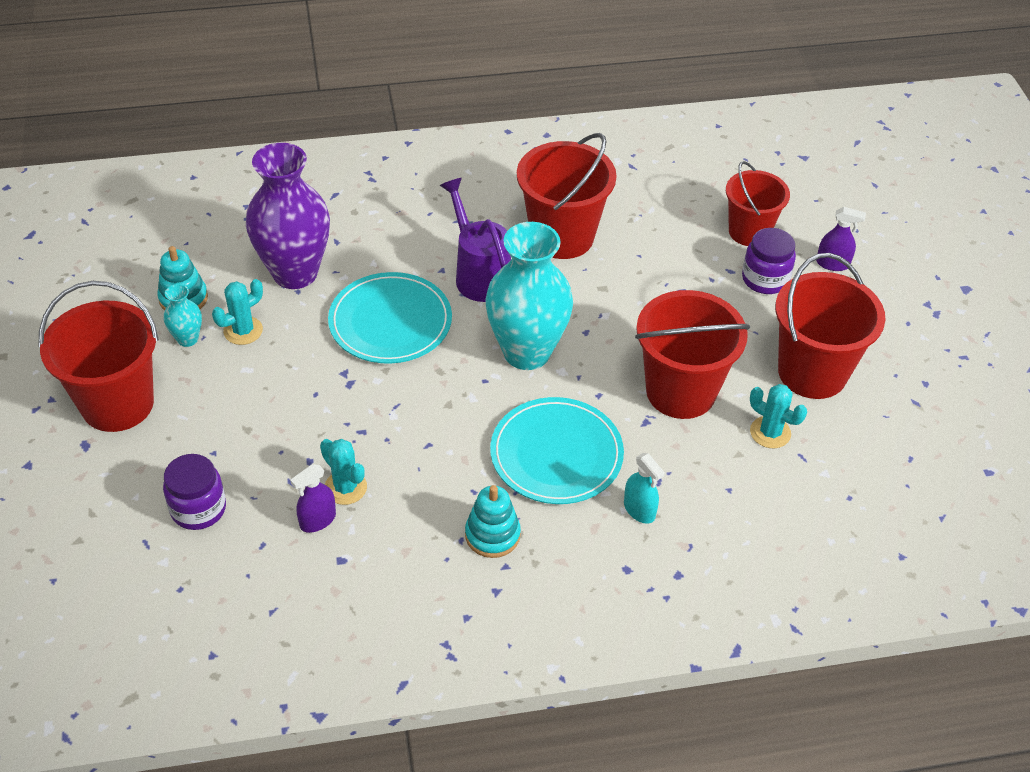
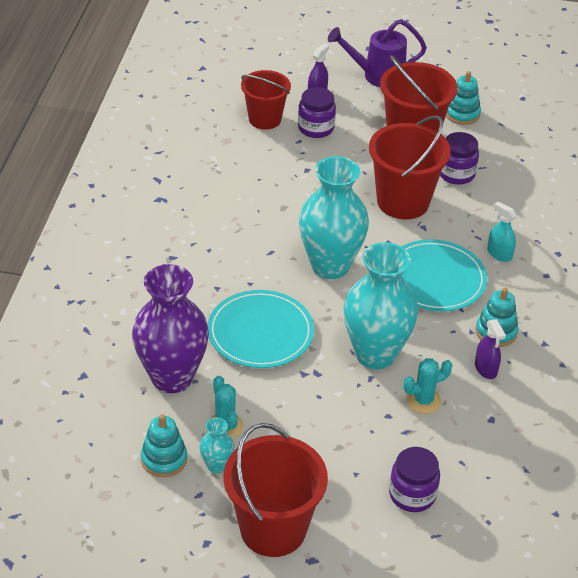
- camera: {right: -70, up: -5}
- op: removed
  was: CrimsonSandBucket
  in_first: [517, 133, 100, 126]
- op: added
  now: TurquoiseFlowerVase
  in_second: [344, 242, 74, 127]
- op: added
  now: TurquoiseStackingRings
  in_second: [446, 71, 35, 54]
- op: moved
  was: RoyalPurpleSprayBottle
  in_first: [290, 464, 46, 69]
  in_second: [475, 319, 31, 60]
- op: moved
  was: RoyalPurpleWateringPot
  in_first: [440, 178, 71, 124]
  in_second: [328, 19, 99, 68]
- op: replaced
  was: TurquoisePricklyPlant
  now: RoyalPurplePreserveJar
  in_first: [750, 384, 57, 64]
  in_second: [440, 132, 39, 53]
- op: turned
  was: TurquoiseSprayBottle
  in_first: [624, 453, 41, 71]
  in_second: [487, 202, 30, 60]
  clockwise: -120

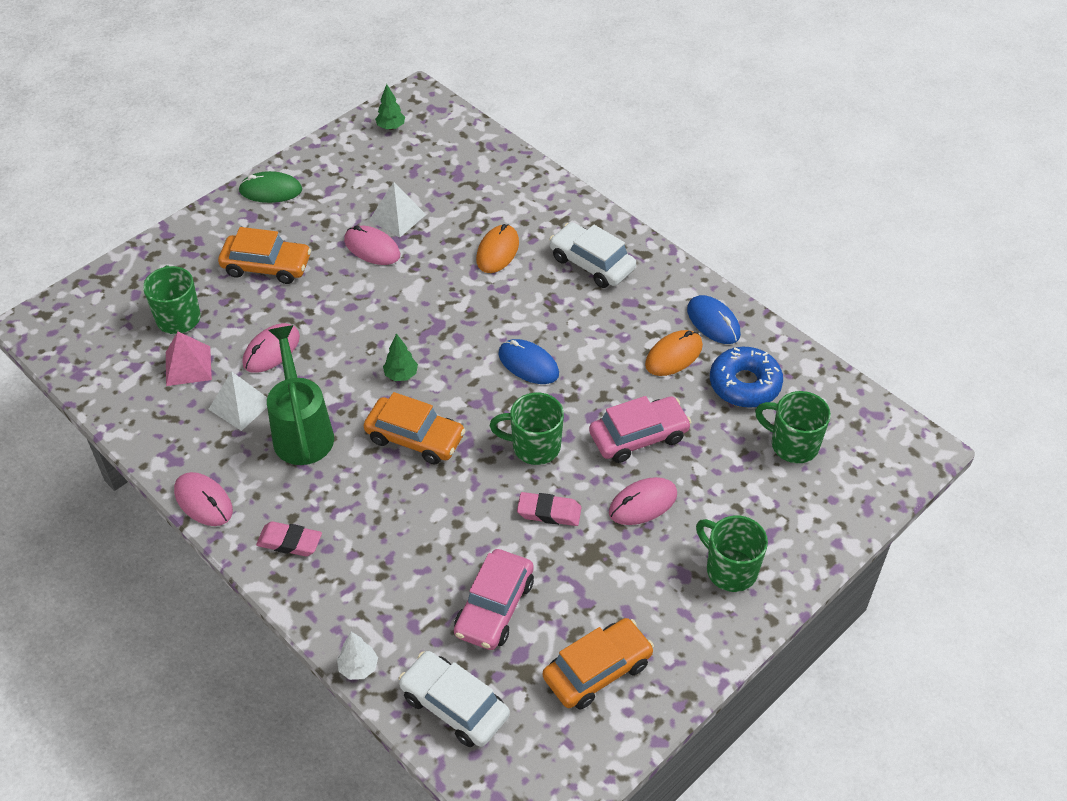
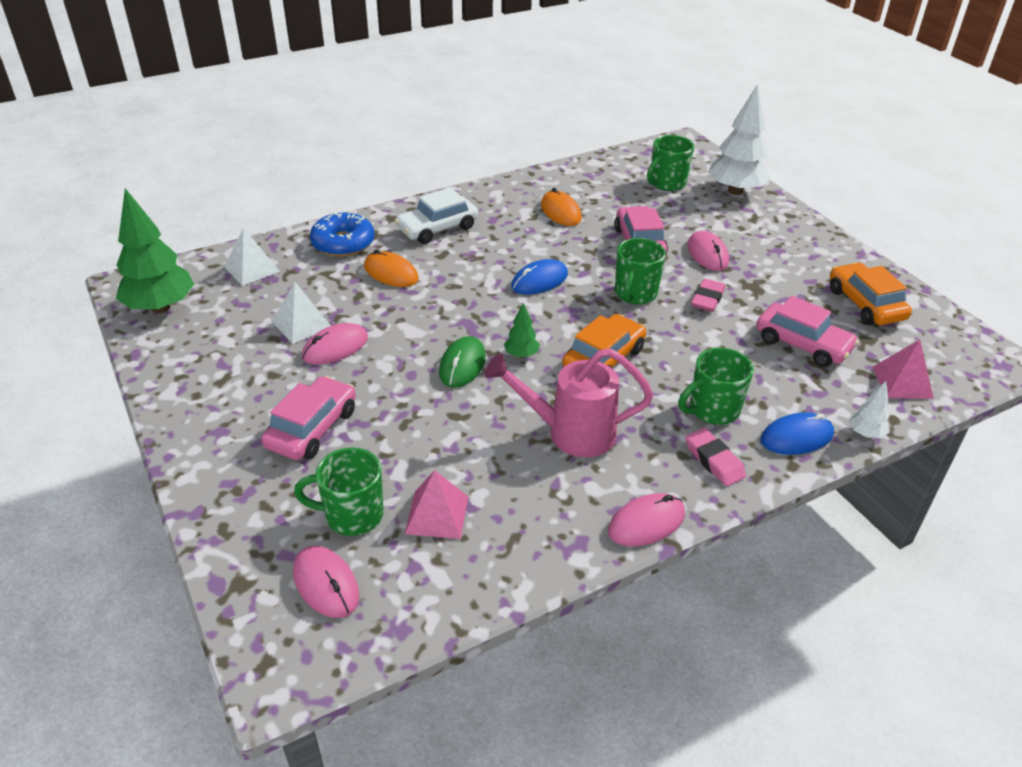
- camera: {right: -75, up: -10}
- op: added
  now: SnowWhiteTree
  in_second: [708, 84, 63, 111]
- op: moved
  was: SnowWhitePyramid
  in_first: [208, 371, 59, 60]
  in_second: [224, 227, 56, 59]
- op: moved
  was: EmeraldMouse
  in_first: [239, 171, 63, 32]
  in_second: [439, 336, 47, 52]
- op: moved
  was: PinkMouse
  in_first: [242, 323, 58, 50]
  in_second: [293, 546, 66, 72]
- op: moved
  was: RoyalBlueMouse
  in_first: [687, 295, 54, 49]
  in_second: [760, 412, 74, 43]
- op: moved
  was: EmeraldMug
  in_first: [696, 515, 72, 77]
  in_second: [678, 348, 76, 77]
- op: moved
  was: RoyalBlueGlazedDonut
  in_first: [710, 347, 73, 61]
  in_second: [310, 212, 64, 45]
- op: replaced
  was: SnowWhiteCar
  now: PinkPyramid
  in_first: [399, 651, 111, 96]
  in_second: [872, 340, 62, 59]
- op: recoloured
  was: BrightOrangeCar
  now: PinkCar
  in_first: [218, 227, 93, 57]
  in_second: [261, 376, 95, 84]
- op: recoloured
  was: EmeraldWateringPot
  now: PinkWateringPot
  in_first: [267, 325, 67, 140]
  in_second: [485, 348, 168, 109]
- op: turned
  was: PinkPencilEraser
  in_first: [256, 521, 66, 35]
  in_second: [685, 428, 61, 58]
  clockwise: -60
- op: resized
  was: EmeraldTree
  in_first: [375, 84, 30, 46]
  in_second: [116, 188, 78, 125]
  ratio: 2.17

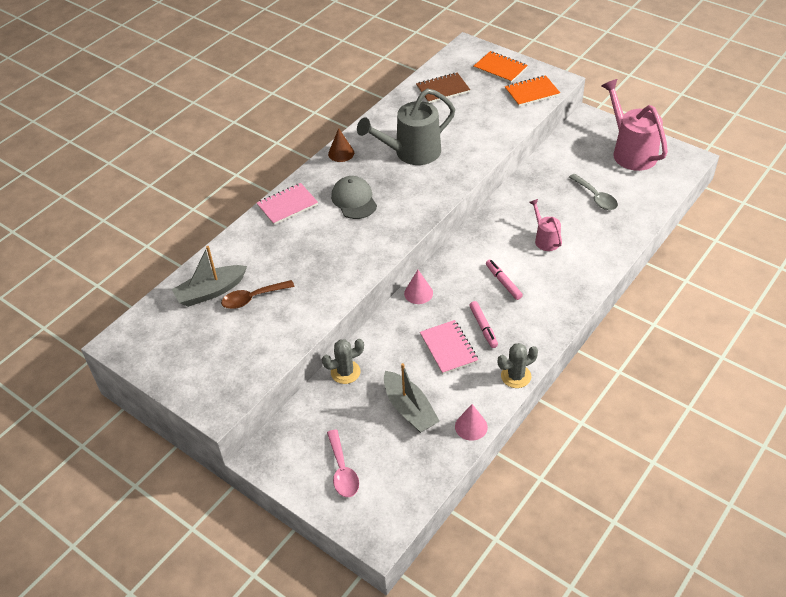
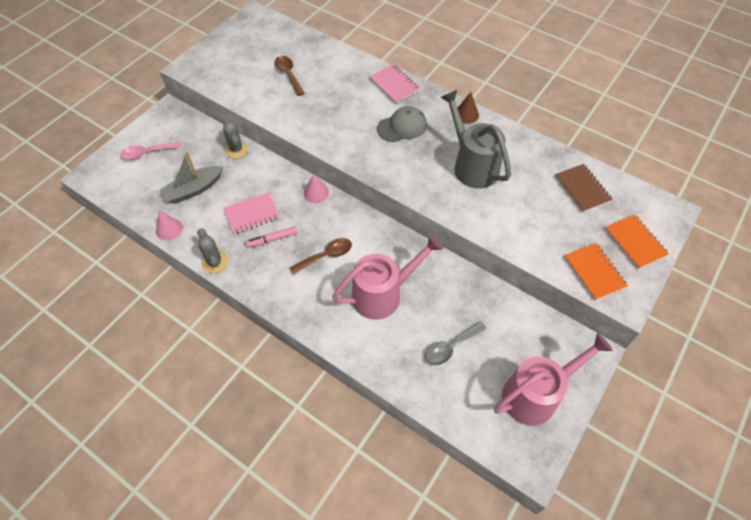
- camera: {right: 85, up: 10}
- op: removed
  was: GreyToyBoat
  in_first: [172, 246, 75, 61]
- op: replaced
  was: PinkMarkerPen
  now: RussetTablespoon
  in_first: [486, 259, 37, 41]
  in_second: [290, 238, 62, 36]
- op: turned
  was: BrightOrangeNotebook
  in_first: [474, 51, 54, 32]
  in_second: [605, 214, 64, 55]
  clockwise: -60
- op: resized
  was: PinkWateringPot
  in_first: [529, 199, 33, 52]
  in_second: [332, 234, 111, 86]
  ratio: 1.91

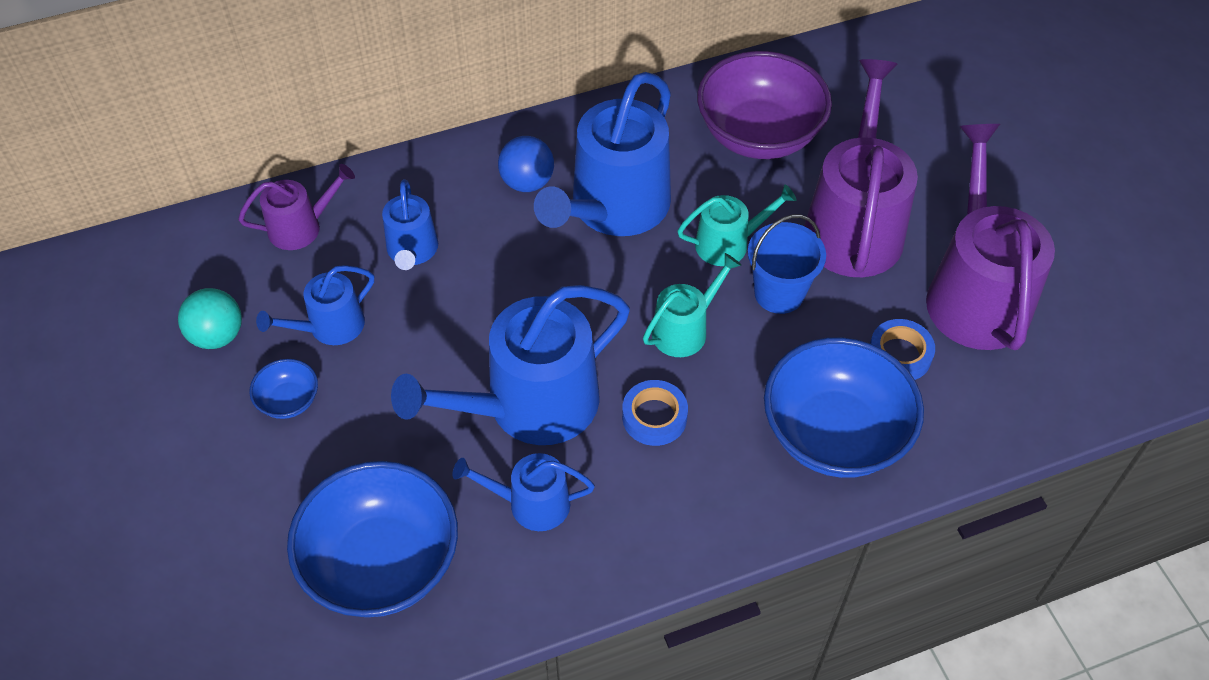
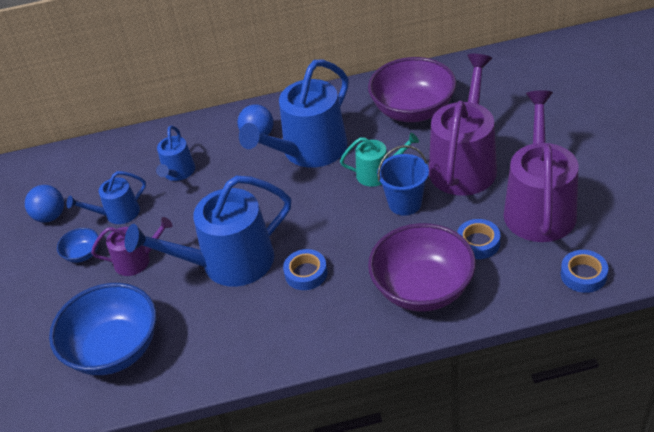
- camera: {right: 15, up: -10}
- op: removed
  was: RoyalBlueWateringPot
  in_first: [452, 453, 143, 78]
- op: removed
  was: TurquoiseWateringPot
  in_first: [643, 253, 98, 104]
- op: added
  now: RoyalBlueTape
  in_second: [561, 250, 47, 43]
- op: moved
  was: RoyalPurpleWateringPot
  in_first: [238, 164, 117, 86]
  in_second: [91, 217, 82, 59]
- op: recoloured
  was: TurquoiseSphere
  now: RoyalBlueSphere
  in_first: [178, 288, 64, 61]
  in_second: [25, 185, 39, 38]
- op: recoloured
  was: RoyalBlueServingBowl
  now: RoyalPurpleServingBowl
  in_first: [764, 337, 160, 141]
  in_second: [368, 223, 108, 89]

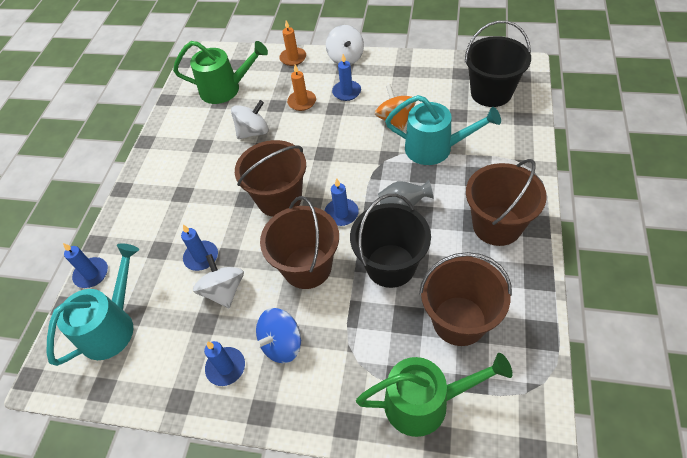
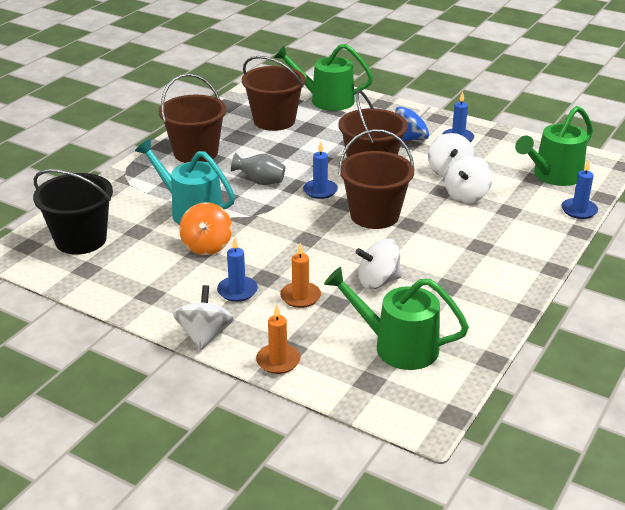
- camera: {right: -165, up: -20}
- op: removed
  was: EbonySandBucket
  in_first: [350, 194, 81, 94]
- op: replaced
  was: RoyalBluePillarCandle
  now: SnowWhiteWhirligig
  in_first: [181, 225, 37, 46]
  in_second: [445, 155, 48, 48]
- op: recoloured
  was: TurquoiseWateringPot
  now: EmeraldWateringPot
  in_first: [47, 243, 92, 123]
  in_second: [515, 106, 78, 80]

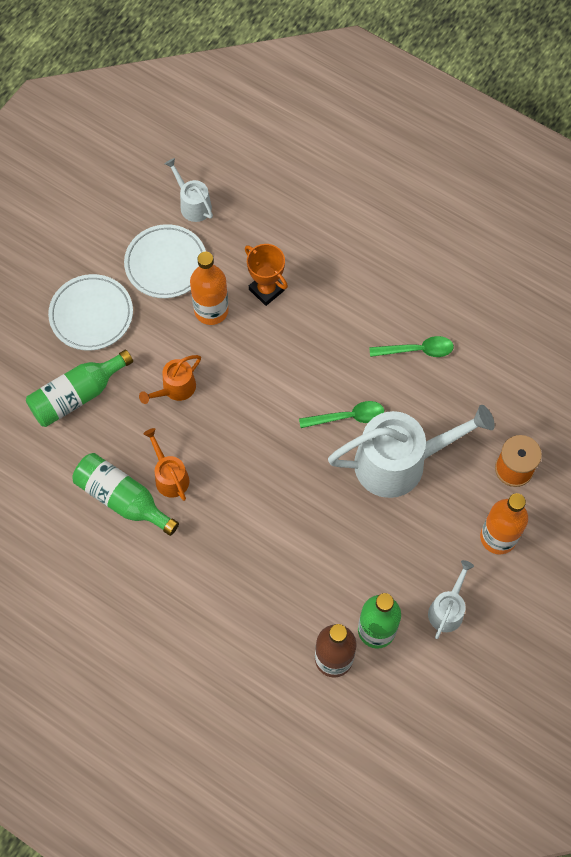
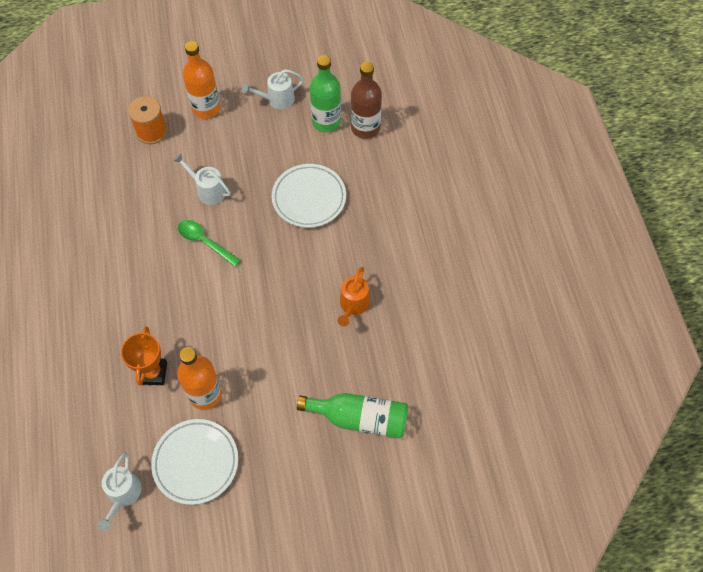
- camera: {right: -135, up: -5}
- op: removed
  was: EmeraldFlask
  in_first: [72, 453, 107, 83]
- op: removed
  was: BrightOrangeWateringPot
  in_first: [139, 355, 62, 49]
- op: removed
  was: EmeraldTablespoon
  in_first: [369, 336, 85, 21]
- op: moved
  was: SnowWhitePlate
  in_first: [48, 274, 85, 77]
  in_second: [272, 164, 74, 64]
- op: resized
  was: SnowWhiteWateringPot
  in_first: [328, 405, 167, 93]
  in_second: [173, 153, 58, 52]
  ratio: 0.49

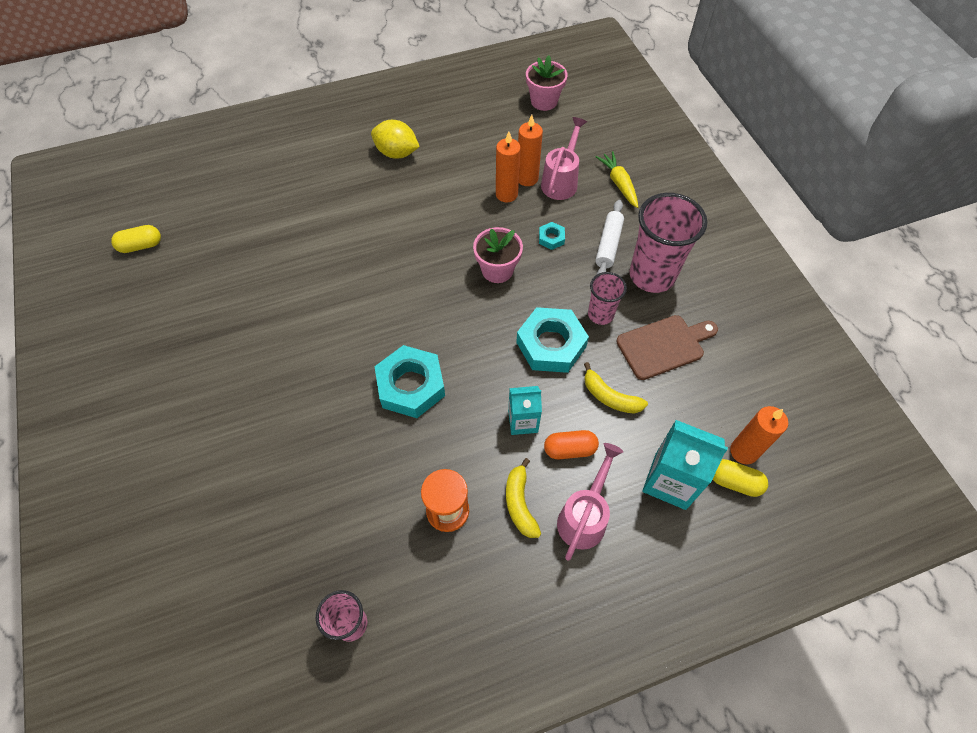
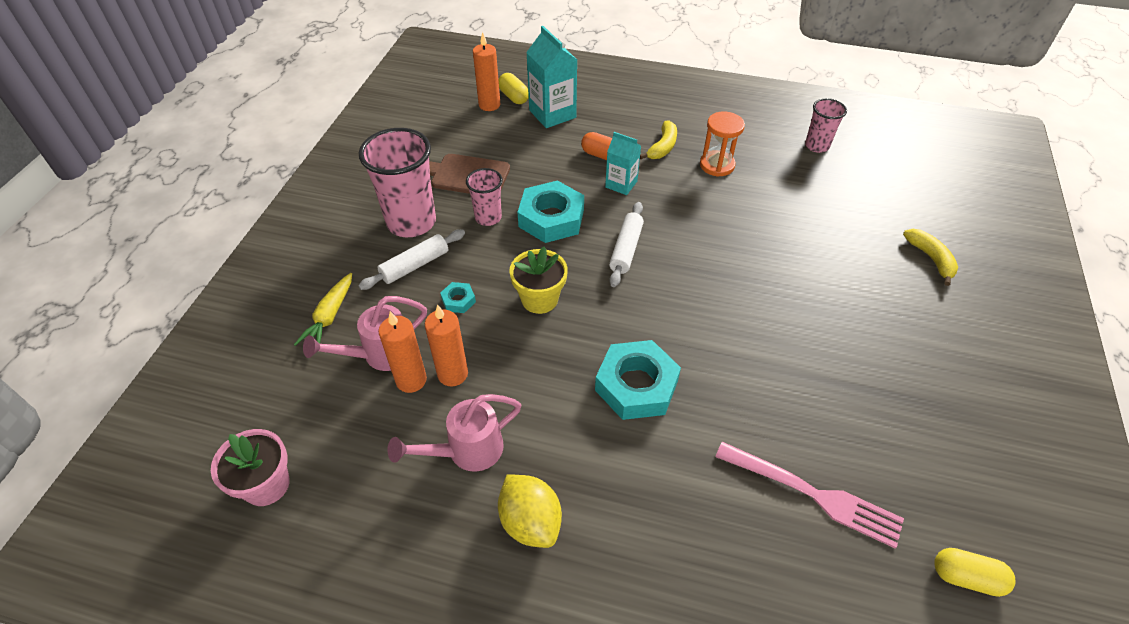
- camera: {right: -145, up: -10}
- op: added
  now: SnowWhiteDoughRoller
  in_second: [609, 202, 35, 85]
- op: added
  now: PinkDinnerFork
  in_second: [715, 442, 189, 107]
- op: moved
  was: TurquoiseNut
  in_first: [374, 345, 71, 73]
  in_second: [595, 340, 86, 80]
- op: moved
  was: PinkWateringPot
  in_first: [557, 443, 66, 118]
  in_second: [387, 394, 134, 78]
- op: moved
  was: BrightYellowToyBanana
  in_first: [584, 362, 64, 52]
  in_second: [903, 229, 55, 57]
- op: recoloured
  was: PinkPlantPot
  now: BrightYellowPlantPot
  in_first: [473, 227, 50, 56]
  in_second: [509, 247, 59, 67]

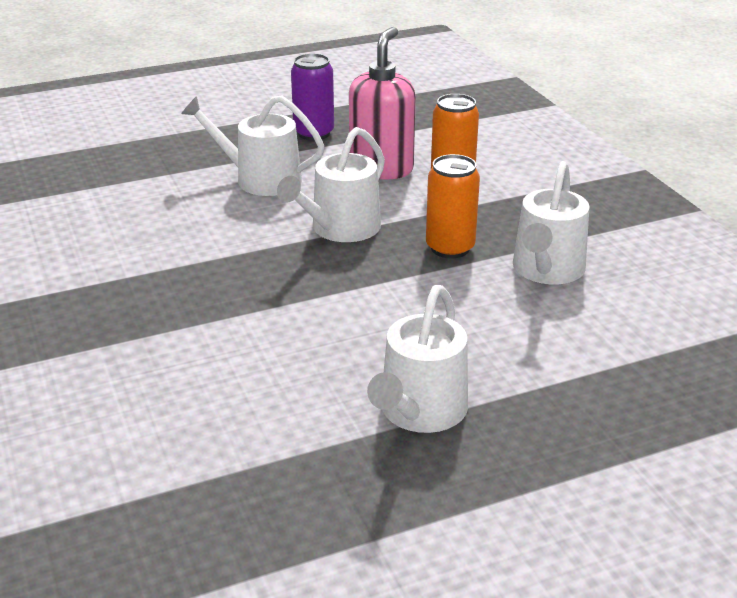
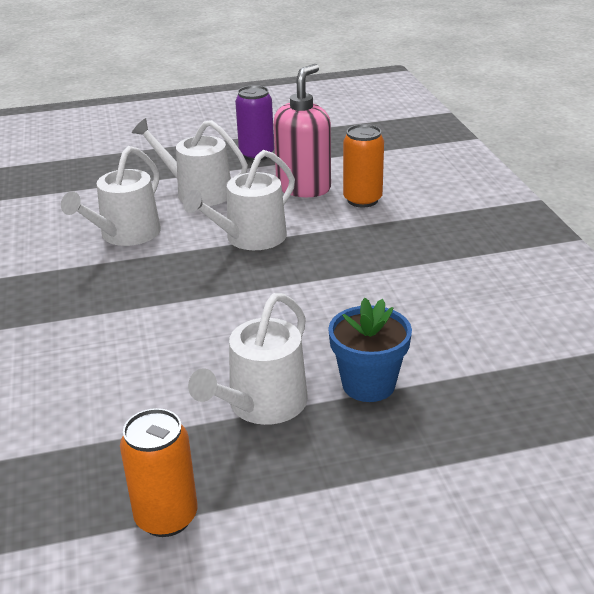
- camera: {right: 10, up: 0}
- op: added
  now: RoyalBluePlantPot
  in_second: [328, 298, 84, 104]
- op: moved
  was: BrightOrangeSodaCan
  in_first: [426, 154, 54, 104]
  in_second: [120, 408, 78, 129]
- op: moved
  was: SnowWhiteWateringPot
  in_first: [513, 161, 77, 123]
  in_second: [61, 146, 100, 100]

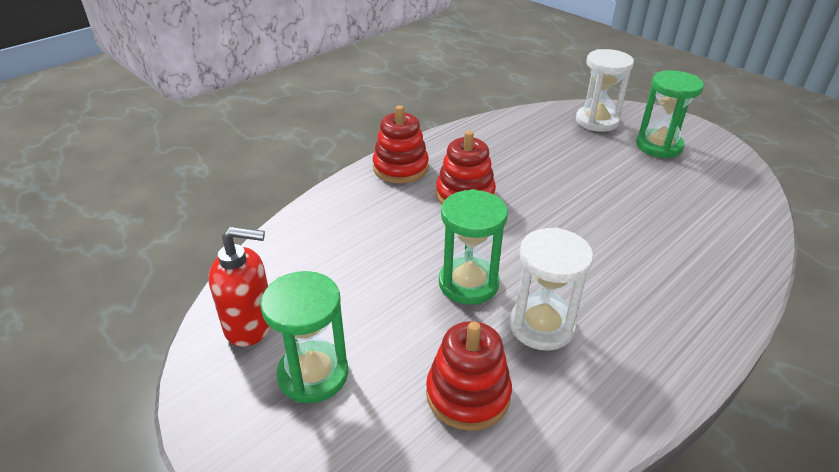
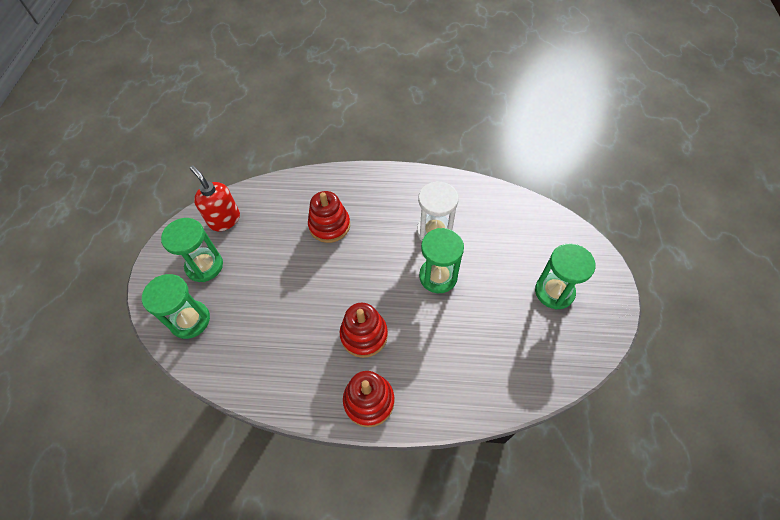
- camera: {right: -130, up: 20}
- op: moved
  was: CrimsonPumpBottle
  in_first: [209, 226, 62, 121]
  in_second: [190, 165, 50, 66]
- op: moved
  was: CrimsonStackingRings
  in_first: [426, 321, 86, 110]
  in_second: [308, 191, 42, 52]
- op: recoloured
  was: SnowWhiteSandTimer
  now: EmeraldSandTimer
  in_first: [576, 49, 58, 83]
  in_second: [142, 274, 68, 65]

